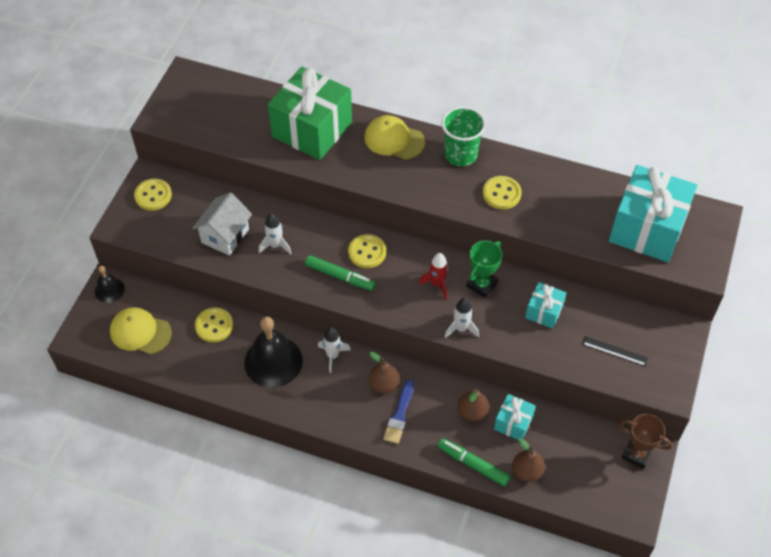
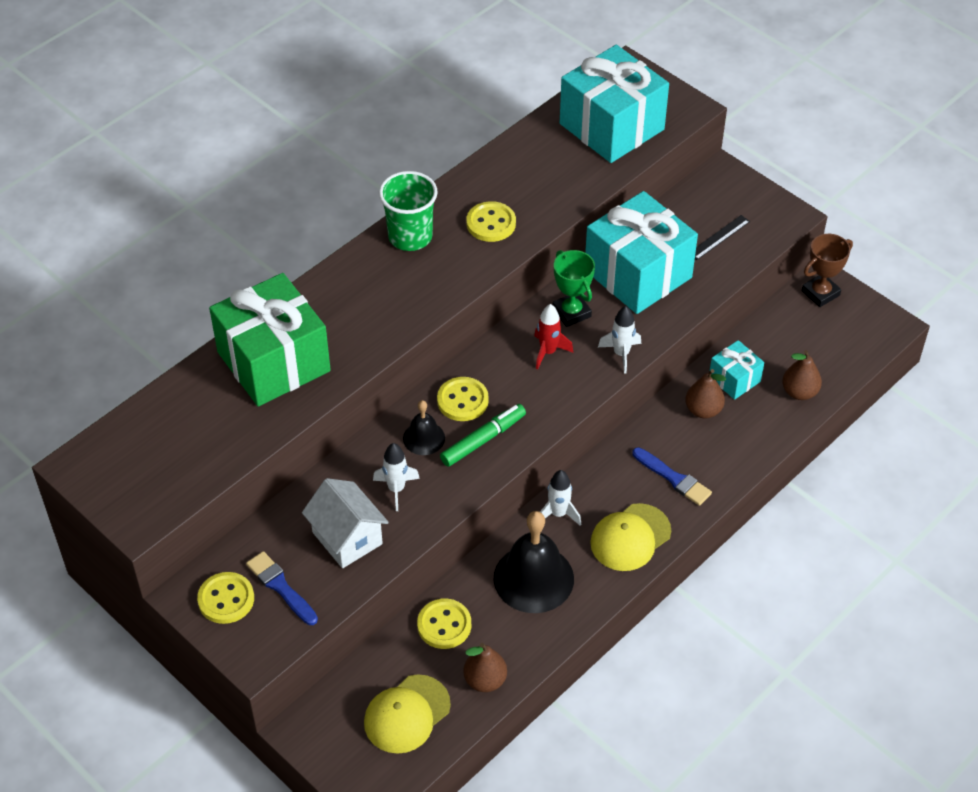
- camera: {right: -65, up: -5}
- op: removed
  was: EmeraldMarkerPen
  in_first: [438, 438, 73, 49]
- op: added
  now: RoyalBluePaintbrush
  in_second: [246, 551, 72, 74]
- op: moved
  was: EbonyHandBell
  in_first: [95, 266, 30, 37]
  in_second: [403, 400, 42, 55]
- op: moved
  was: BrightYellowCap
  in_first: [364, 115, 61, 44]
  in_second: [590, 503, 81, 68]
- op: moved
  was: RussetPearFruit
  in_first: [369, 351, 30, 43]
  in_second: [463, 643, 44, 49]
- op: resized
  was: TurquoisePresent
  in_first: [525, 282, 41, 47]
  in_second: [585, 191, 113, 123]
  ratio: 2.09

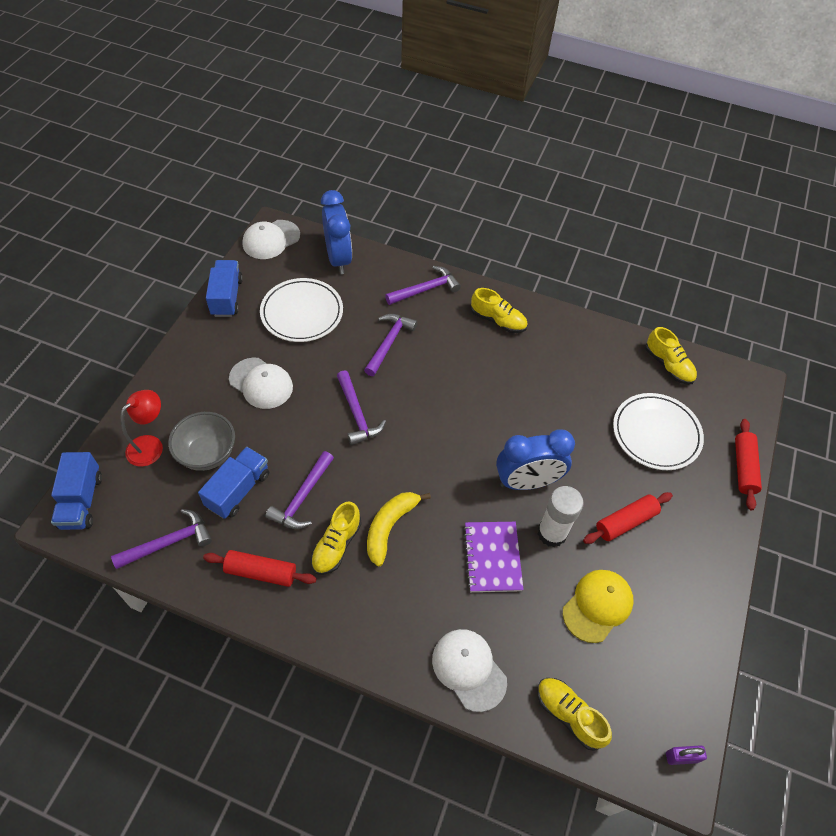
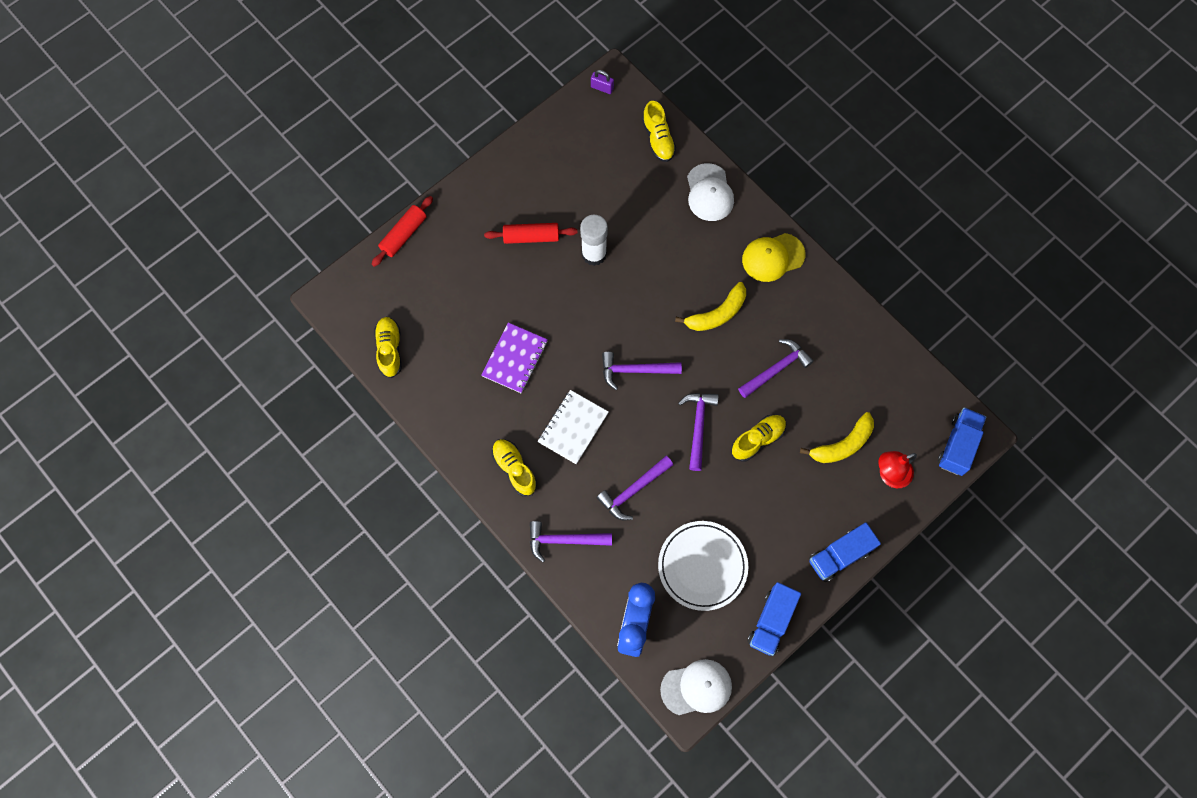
- camera: {right: -150, up: 15}
- op: removed
  was: CrimsonDoughRoller
  in_first: [203, 550, 114, 37]
- op: removed
  was: SnowWhiteCap
  in_first: [229, 358, 64, 51]
- op: removed
  was: RoyalBlueClock
  in_first: [496, 430, 79, 60]
- op: removed
  was: SnowWhitePlate
  in_first: [613, 393, 91, 77]
- op: added
  now: SnowWhiteNotebook
  in_second: [538, 390, 71, 74]
- op: moved
  was: RoyalPurpleClawHammer
  in_first: [111, 509, 101, 60]
  in_second: [602, 352, 80, 38]
- op: moved
  was: RoyalBlueToyTruck
  in_first: [198, 447, 71, 72]
  in_second: [809, 522, 72, 60]
- op: moved
  was: BrightYellowShoe
  in_first: [311, 502, 50, 73]
  in_second: [731, 415, 55, 47]
- op: moved
  was: RoyalPurpleNotebook
  in_first: [463, 522, 61, 70]
  in_second: [481, 322, 67, 71]
- op: moved
  was: BrightYellowCap
  in_first: [563, 570, 71, 73]
  in_second: [742, 233, 63, 49]
- op: replaced
  was: GreyServingBowl
  now: BrightYellowToyBanana
  in_first: [168, 412, 67, 59]
  in_second: [800, 412, 74, 51]

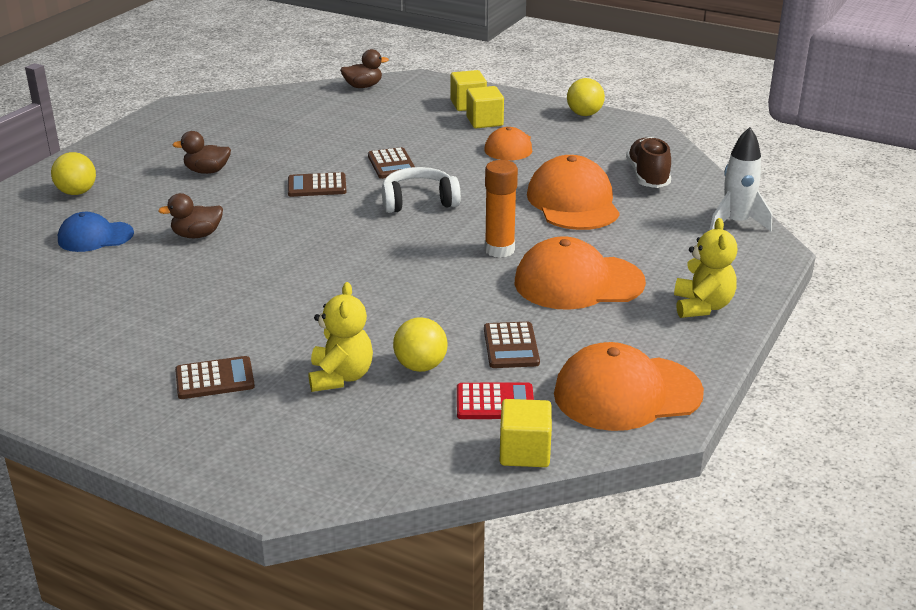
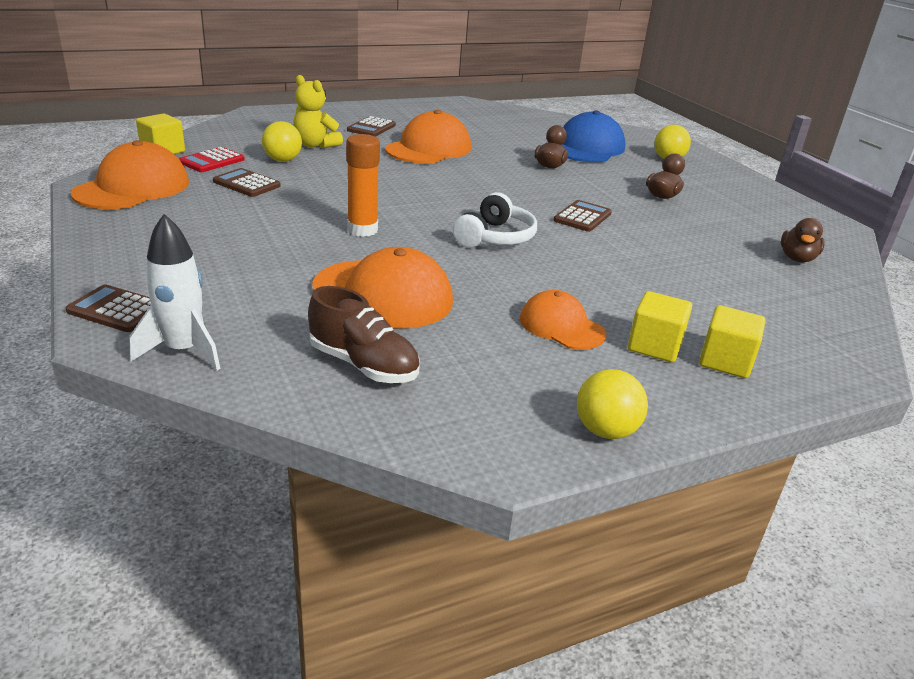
- camera: {right: 125, up: 0}
- op: removed
  was: BrightYellowTeddy
  in_first: [674, 218, 63, 100]
- op: moved
  was: RussetToyDuck
  in_first: [340, 49, 49, 39]
  in_second: [781, 218, 44, 44]
- op: moved
  was: RussetAddingMachine
  in_first: [368, 147, 47, 32]
  in_second: [65, 285, 86, 47]
- op: moved
  was: BrightOrangeCap
  in_first: [514, 236, 132, 74]
  in_second: [385, 110, 86, 54]
- op: resized
  was: RoyalBlueCap
  in_first: [58, 212, 76, 40]
  in_second: [562, 110, 64, 52]
  ratio: 1.66

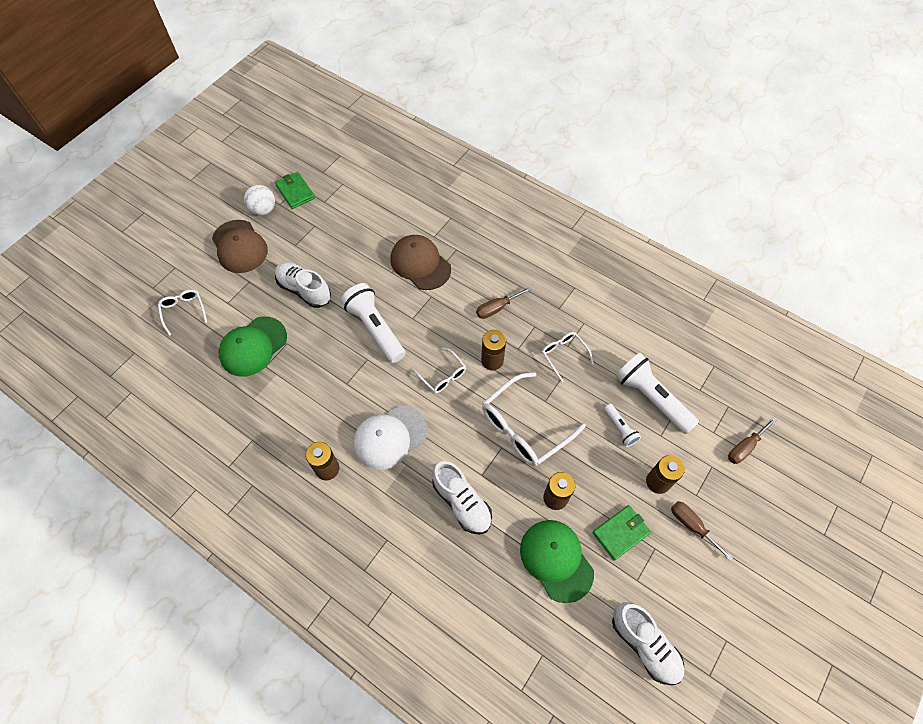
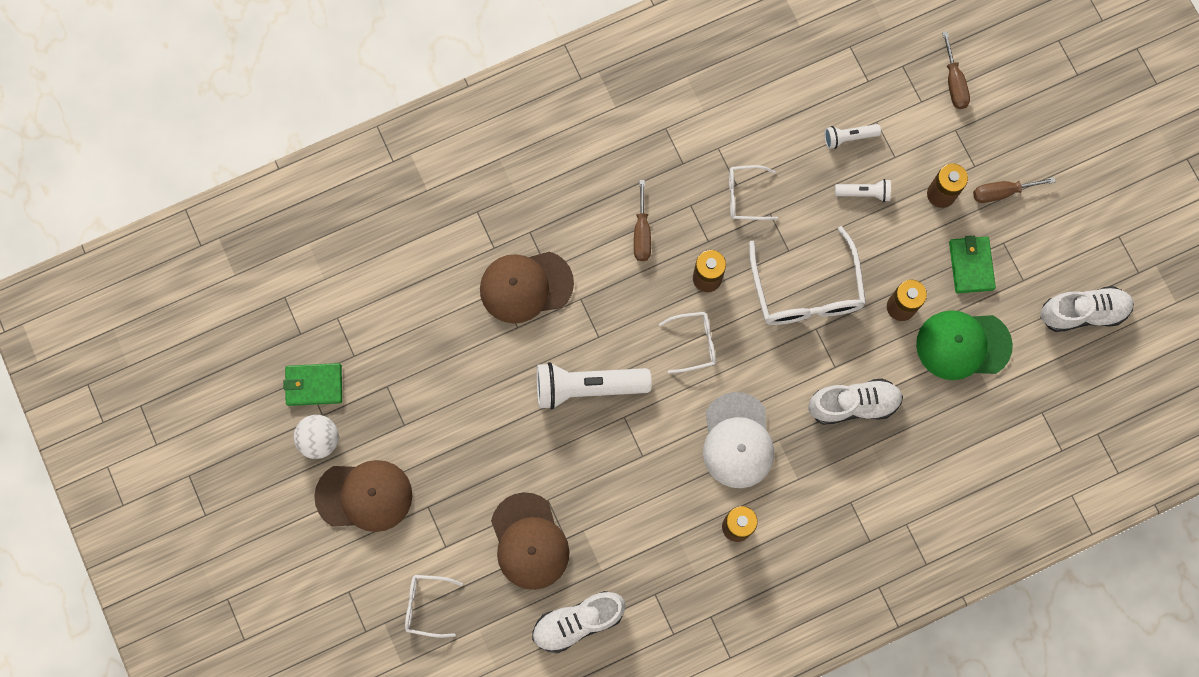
- camera: {right: -60, up: 15}
- op: moved
  was: SnowWhiteShoe
  in_first: [275, 262, 56, 46]
  in_second: [532, 591, 94, 62]
- op: recoloured
  was: EmeraldCap
  now: RussetCap
  in_first: [219, 316, 68, 61]
  in_second: [491, 492, 79, 98]
- op: resized
  was: SnowWhitePocketTorch
  in_first: [616, 353, 83, 81]
  in_second: [824, 124, 57, 25]
  ratio: 0.5

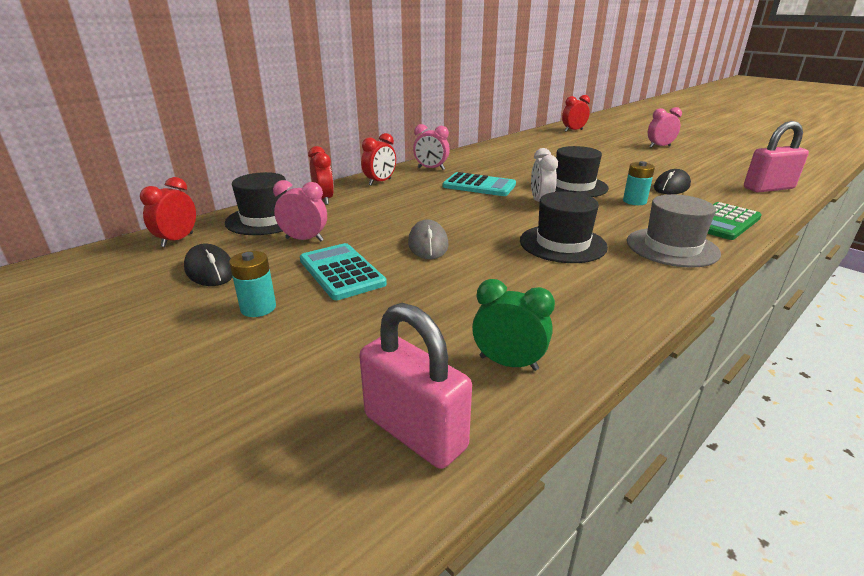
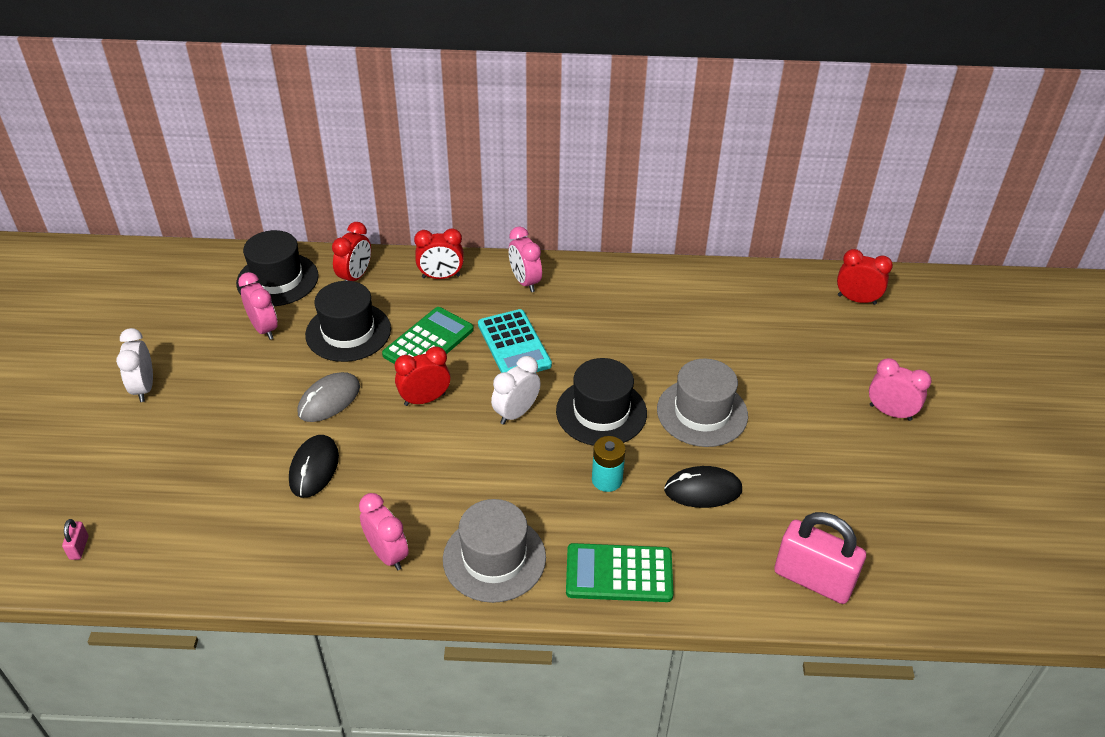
- camera: {right: 45, up: 15}
- op: removed
  was: TurquoiseAddingMachine
  in_first: [300, 243, 87, 57]
- op: removed
  was: EmeraldClock
  in_first: [472, 279, 83, 92]
- op: added
  now: PinkClock
  in_second: [359, 493, 50, 77]
- op: added
  now: EmeraldAddingMachine
  in_second: [382, 307, 92, 57]
- op: added
  now: GreyHat
  in_second: [657, 359, 91, 88]
- op: moved
  was: CrimsonClock
  in_first: [140, 177, 56, 70]
  in_second: [395, 346, 55, 60]
- op: moved
  was: EbonyMouse
  in_first: [184, 243, 48, 43]
  in_second: [289, 435, 50, 63]
- op: moved
  was: EbonyHat
  in_first: [520, 192, 88, 71]
  in_second: [305, 281, 86, 81]
- op: replaced
  was: TurquoiseBattery
  now: SnowWhiteClock
  in_first: [229, 251, 47, 66]
  in_second: [116, 328, 37, 74]
- op: resized
  was: PinkLock
  in_first: [359, 303, 113, 166]
  in_second: [62, 519, 26, 41]
  ratio: 0.4

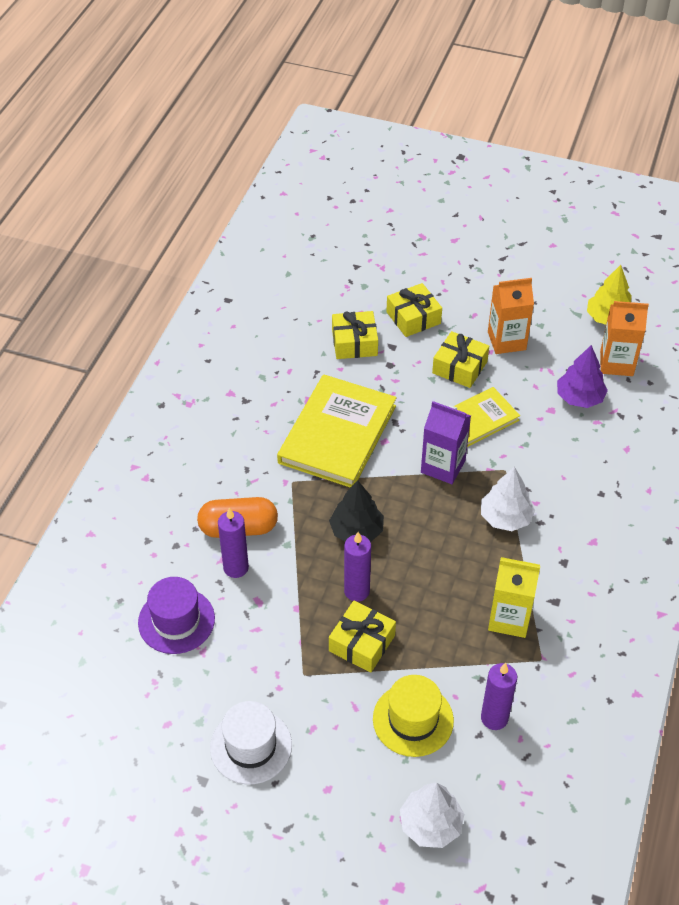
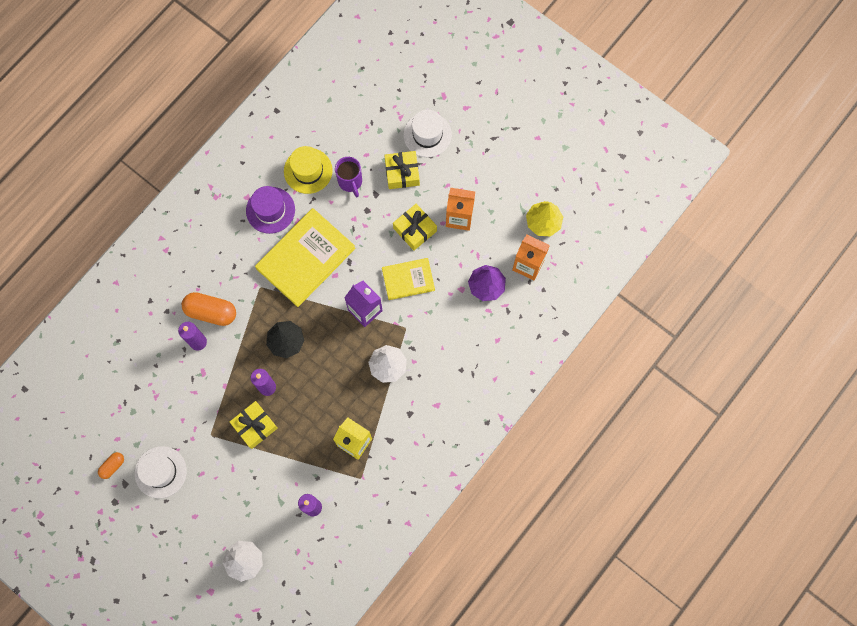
- camera: {right: 20, up: 25}
- op: added
  now: BrightOrangePillShape
  in_second: [98, 452, 26, 27]
- op: added
  now: SnowWhiteHat
  in_second: [403, 110, 49, 47]
- op: moved
  was: RoyalPurpleHat
  in_first: [138, 577, 77, 77]
  in_second: [246, 186, 49, 48]
- op: moved
  was: BrightYellowHat
  in_first: [373, 675, 81, 82]
  in_second: [284, 146, 49, 48]
- op: replaced
  was: BrightYellowPresent
  now: RoyalPurpleMug
  in_first: [332, 311, 46, 48]
  in_second: [335, 157, 27, 40]

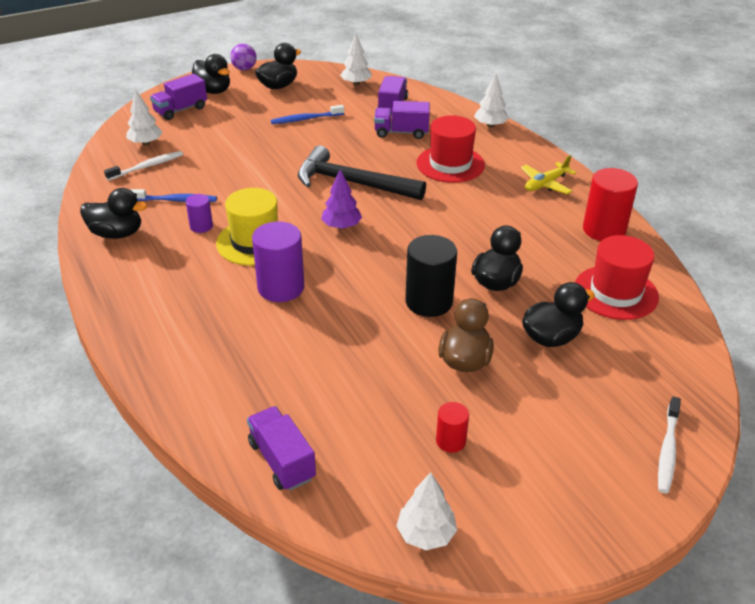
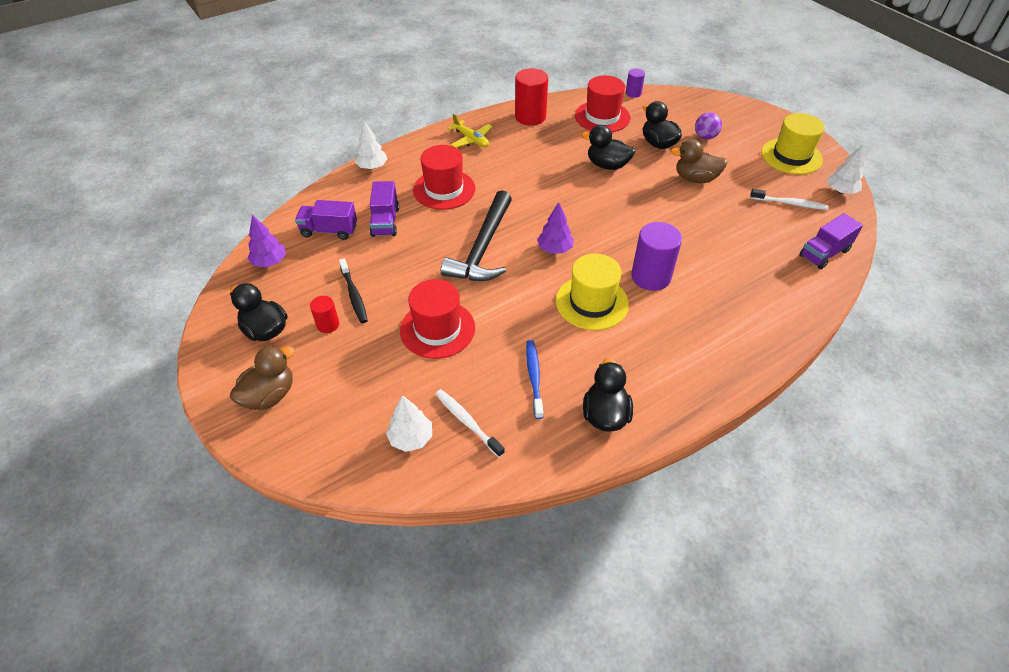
- camera: {right: -95, up: 10}
- op: removed
  was: RoyalPurpleToyTruck
  in_first: [150, 74, 57, 46]
- op: removed
  was: EbonyCylinder
  in_first: [405, 235, 52, 82]
- op: added
  now: CrimsonHat
  in_second: [400, 279, 75, 80]
- op: added
  now: BrightYellowHat
  in_second: [761, 113, 64, 62]
- op: moved
  was: RoyalPurpleCylinder
  in_first: [186, 194, 27, 39]
  in_second: [626, 69, 19, 29]
- op: moved
  was: RoyalPurpleSphere
  in_first: [230, 44, 27, 26]
  in_second: [695, 112, 27, 28]
- op: moved
  was: CrimsonCylinder
  in_first: [436, 402, 33, 51]
  in_second: [310, 296, 29, 37]
- op: moved
  was: SnowWhiteDentalBrush
  in_first: [658, 396, 23, 97]
  in_second: [750, 189, 79, 21]
- op: recoloured
  was: EbonyToyDuck
  now: RussetToyDuck
  in_first: [192, 54, 38, 40]
  in_second: [230, 346, 65, 64]
- op: recoloured
  was: RoyalBlueDentalBrush
  now: EbonyDentalBrush
  in_first: [271, 105, 73, 19]
  in_second: [339, 259, 29, 64]
- op: recoloured
  was: SnowWhiteTree
  now: RoyalPurpleTree
  in_first: [340, 34, 32, 51]
  in_second: [247, 215, 39, 52]

